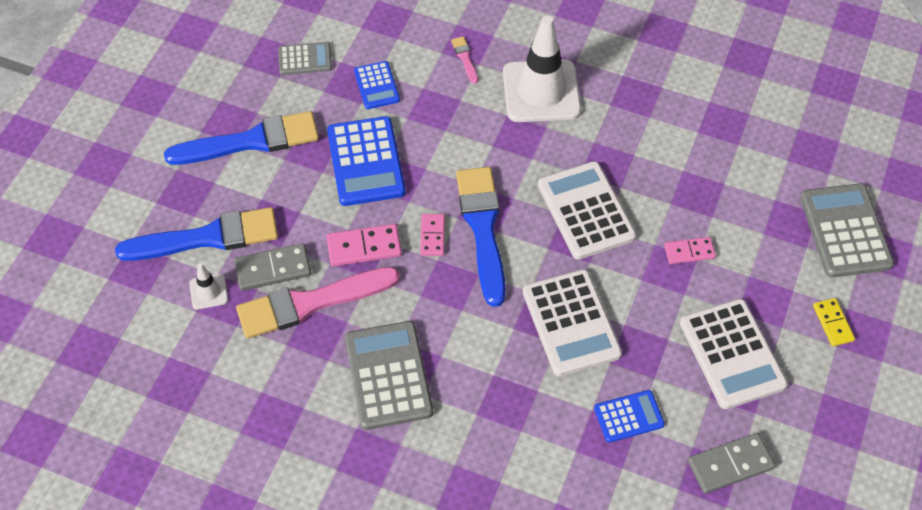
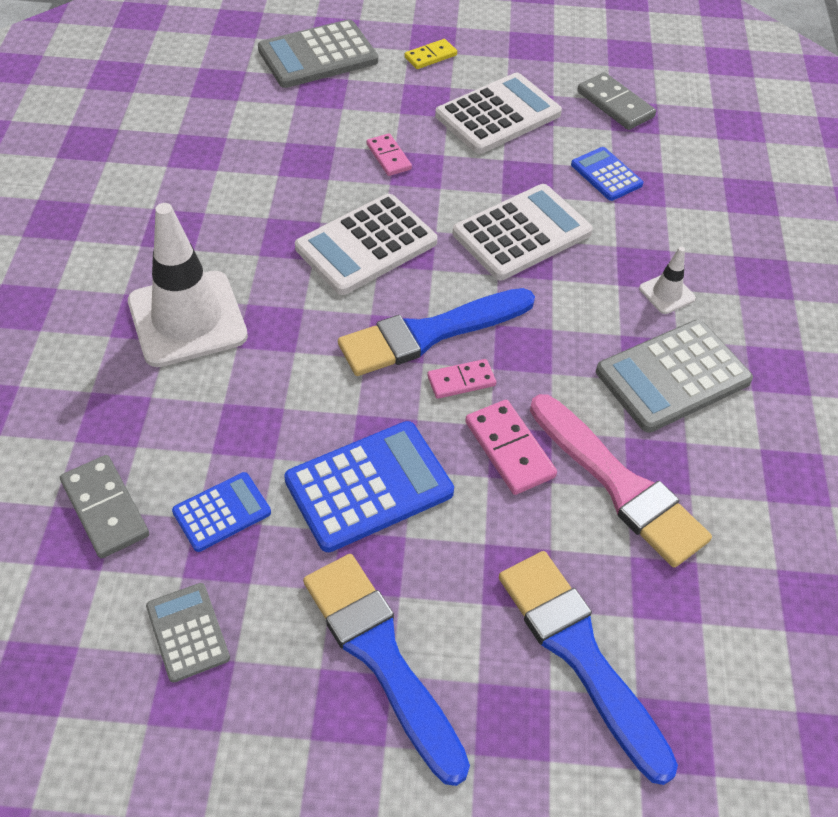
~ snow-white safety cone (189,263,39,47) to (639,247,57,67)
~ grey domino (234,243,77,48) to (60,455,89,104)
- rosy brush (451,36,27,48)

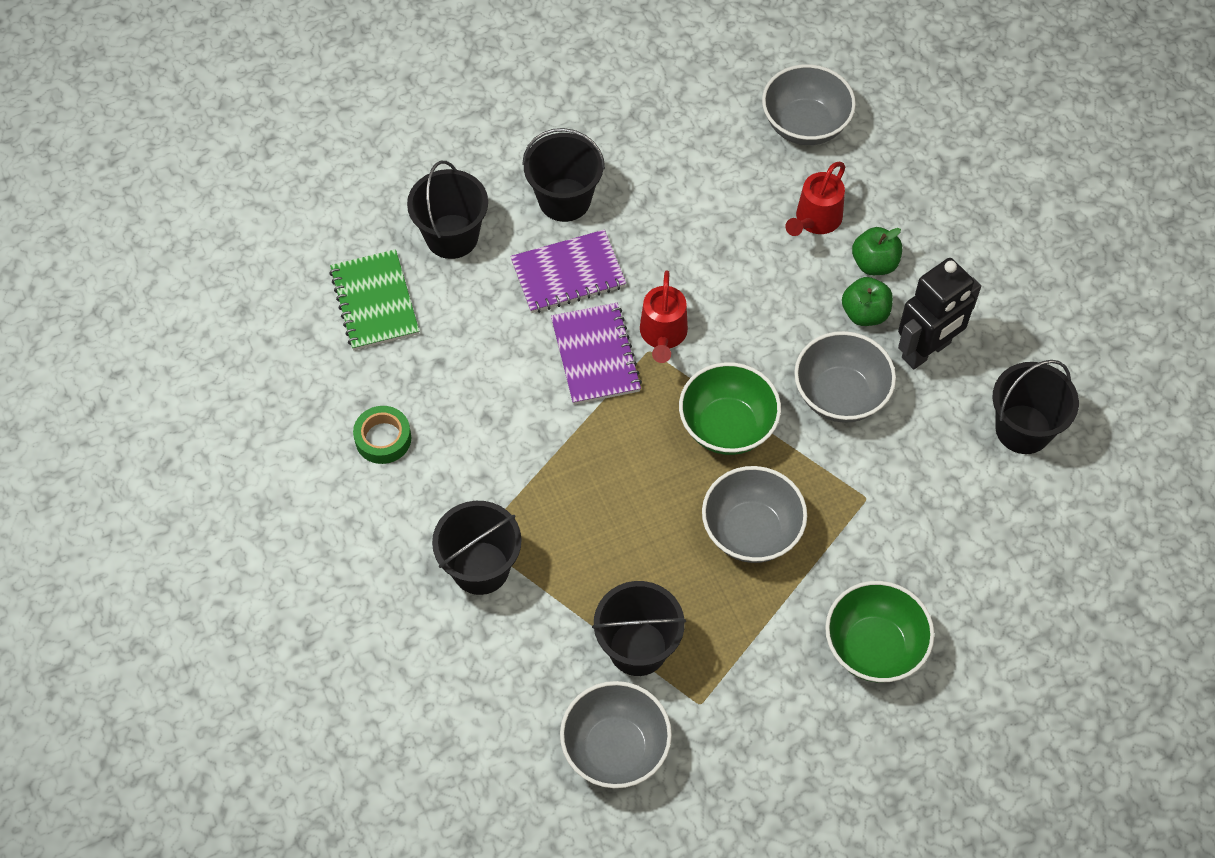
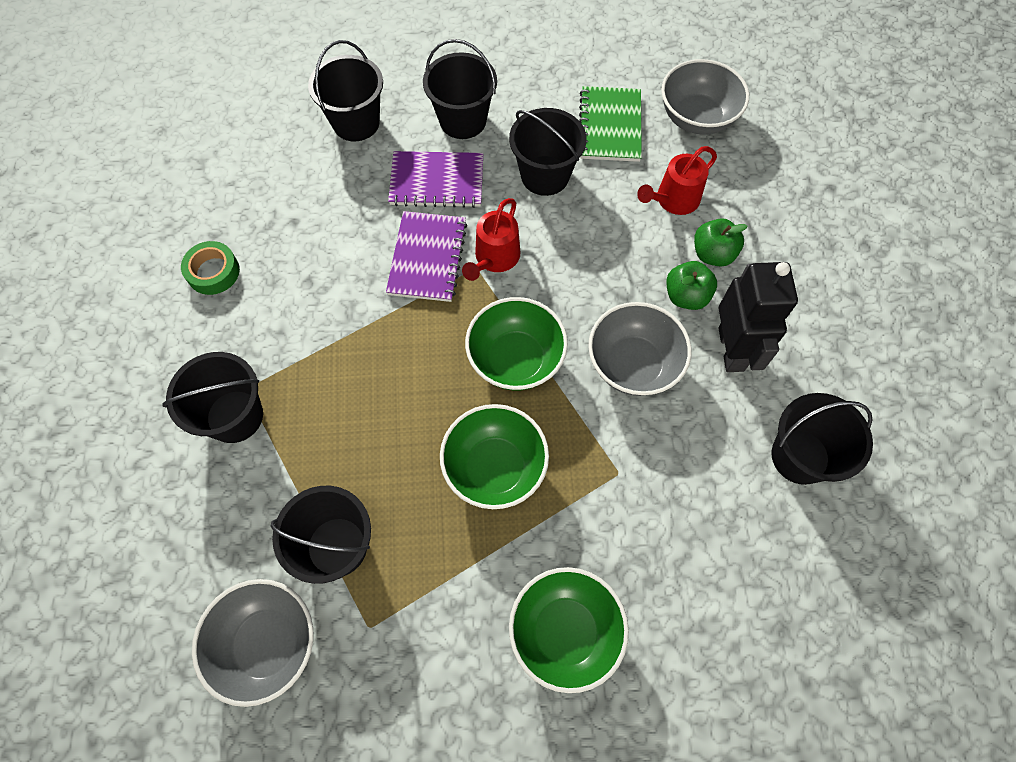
~ emerald notepad (329,249,90,101) to (579,86,63,76)
~ grey serving bowl (702,466,105,97) to emerald serving bowl (440,404,109,105)
~ ebony robot figure (898,258,83,111) = (718,262,80,110) 75 degrees counterclockwise
+ ebony bucket (509,108,78,88)

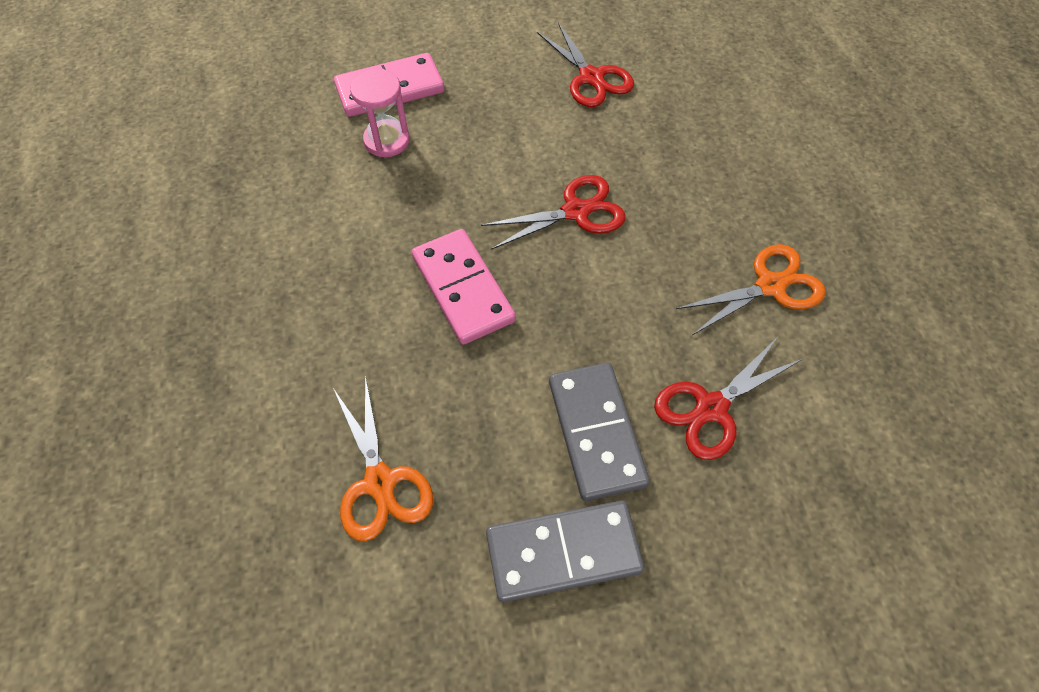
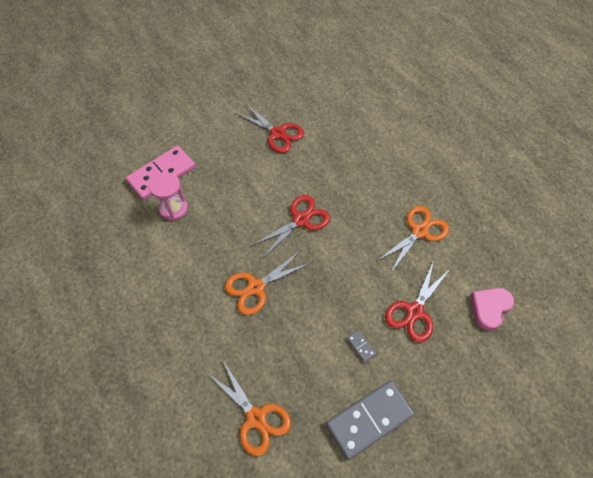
~ rosy domino (412,229,104,116) to orange shears (225,251,86,64)
~ grey domino (549,363,101,138) = (347,330,29,33) x0.40
+ rosy love heart (470,288,44,43)

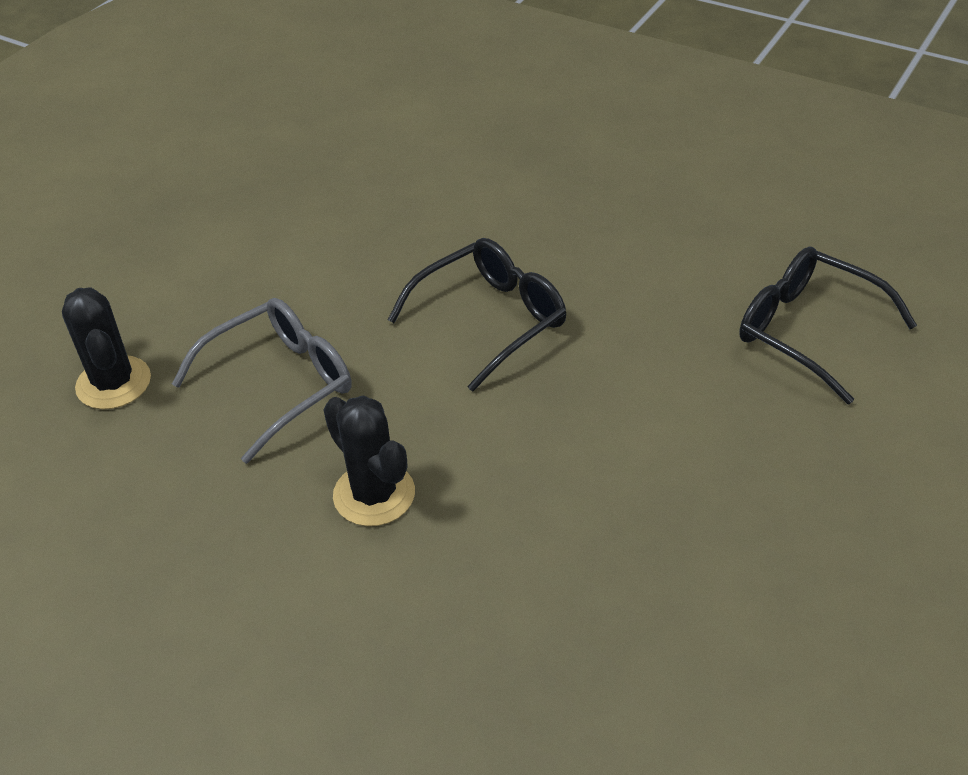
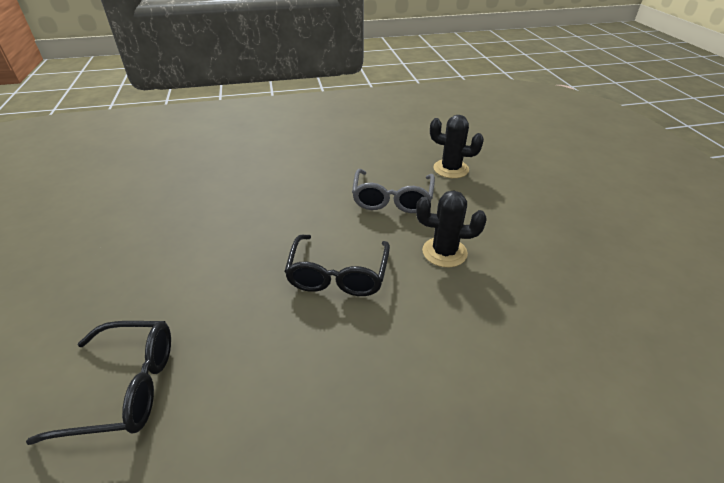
~ ebony cactus (324,395,91,131) to (416,191,71,76)

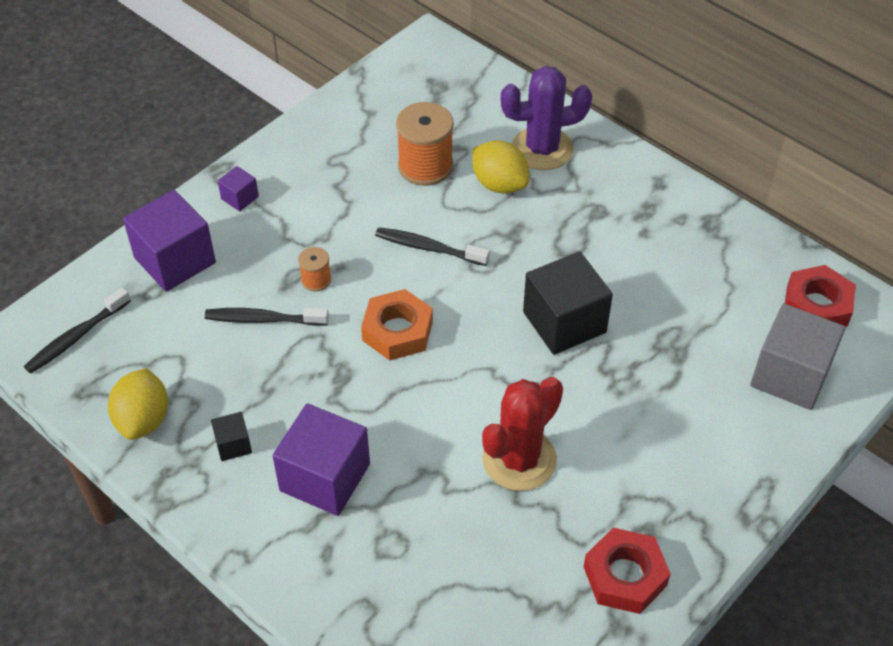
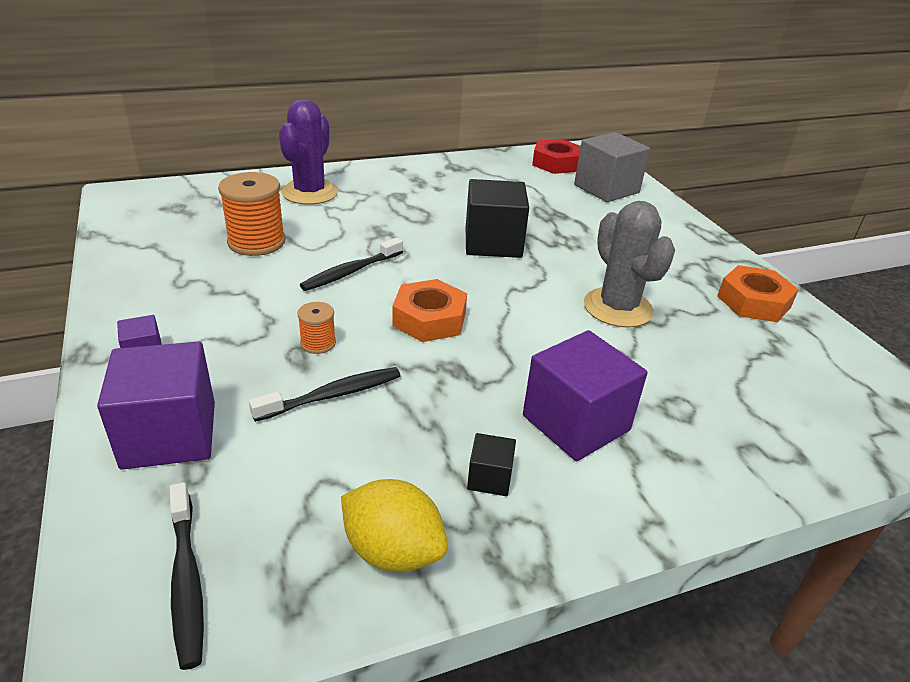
~ ebony dental brush (205,308,124,18) = (249,367,151,55) 150 degrees counterclockwise
- yellow citrus fruit (472,140,57,54)
~ scarlet cactus (482,377,81,114) to grey cactus (584,201,91,127)
~ scarlet hexagon nut (584,528,87,86) to orange hexagon nut (717,265,82,57)

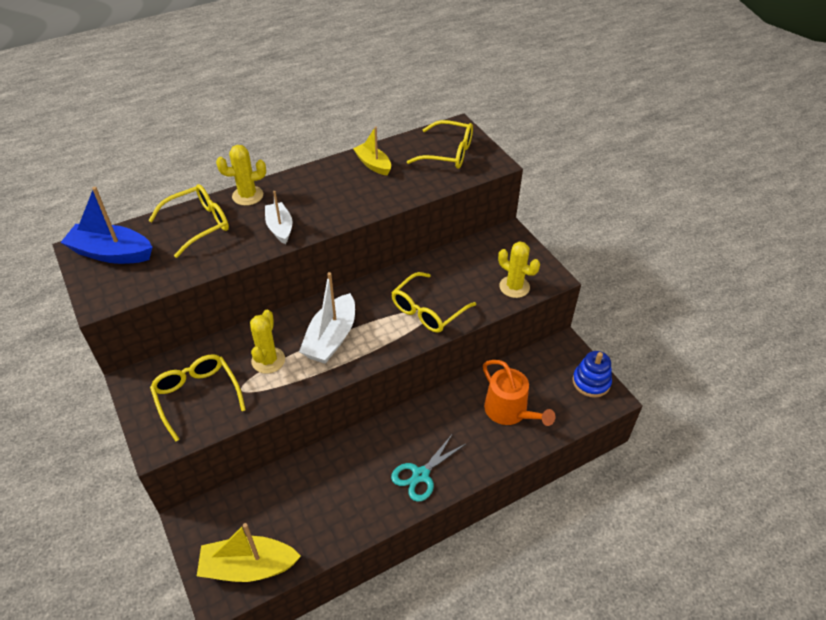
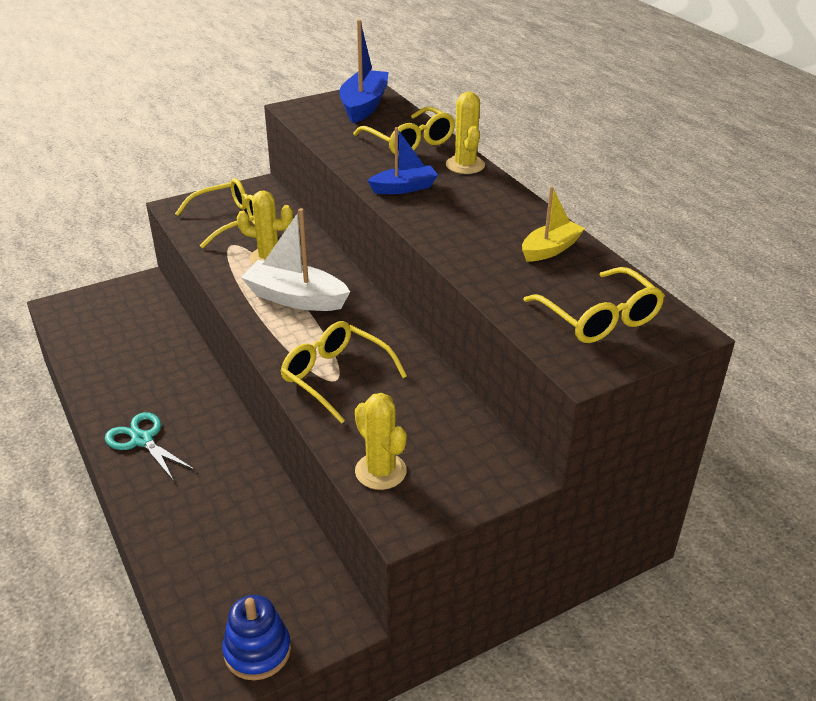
- yellow sailboat (197,523,104,59)
~ snow-white sailboat (265,191,28,53) to cobalt sailboat (367,127,71,67)
~ yellow eyeglasses (407,120,66,49) = (523,267,142,76) 45 degrees counterclockwise
- orange watering pot (483,360,72,66)
~ yellow cactus (498,241,42,57) = (355,393,52,97) 75 degrees counterclockwise

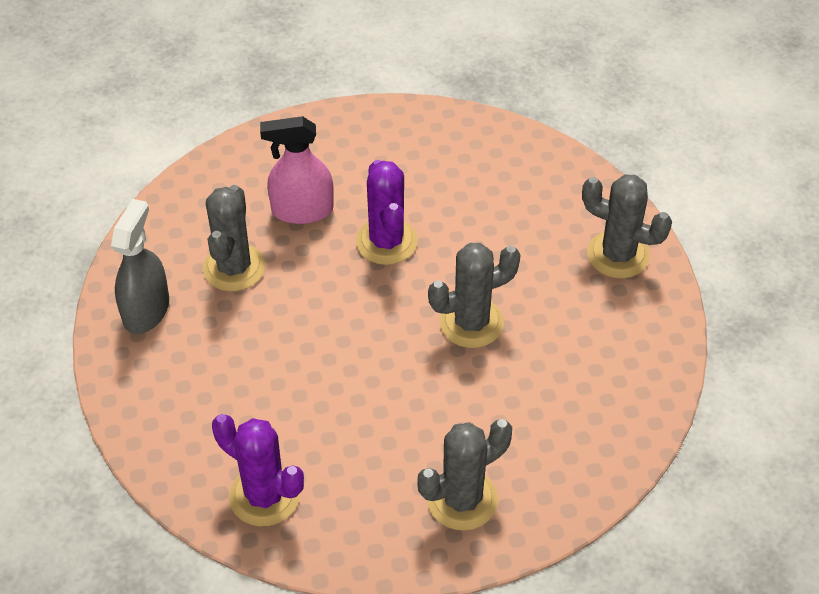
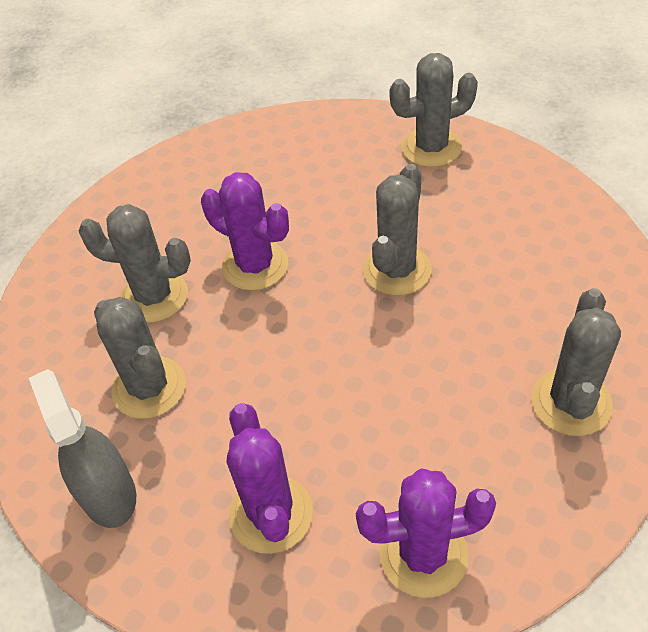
~ rosy spray bottle (260,116,74,108) to grey cactus (79,204,112,119)
+ purple cactus (227,403,86,151)

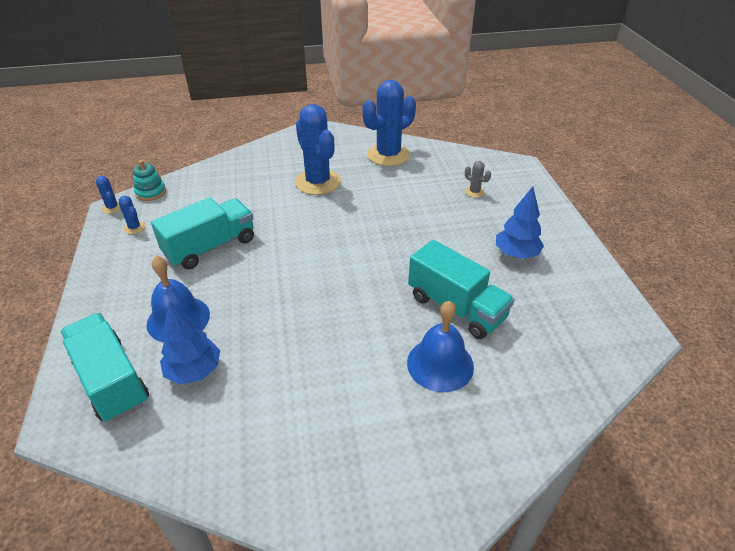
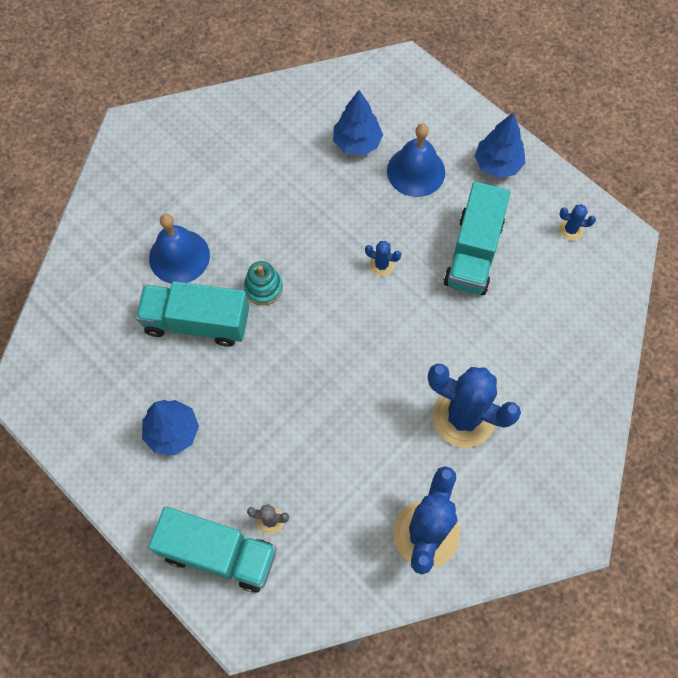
~ teal toy truck (61,313,88,109) to (148,507,129,86)
~ cobalt cactus (96,176,25,38) to (365,241,36,35)
~ teal ring stacker (133,160,33,41) to (244,261,39,44)
+ cobalt tree (475,113,50,65)

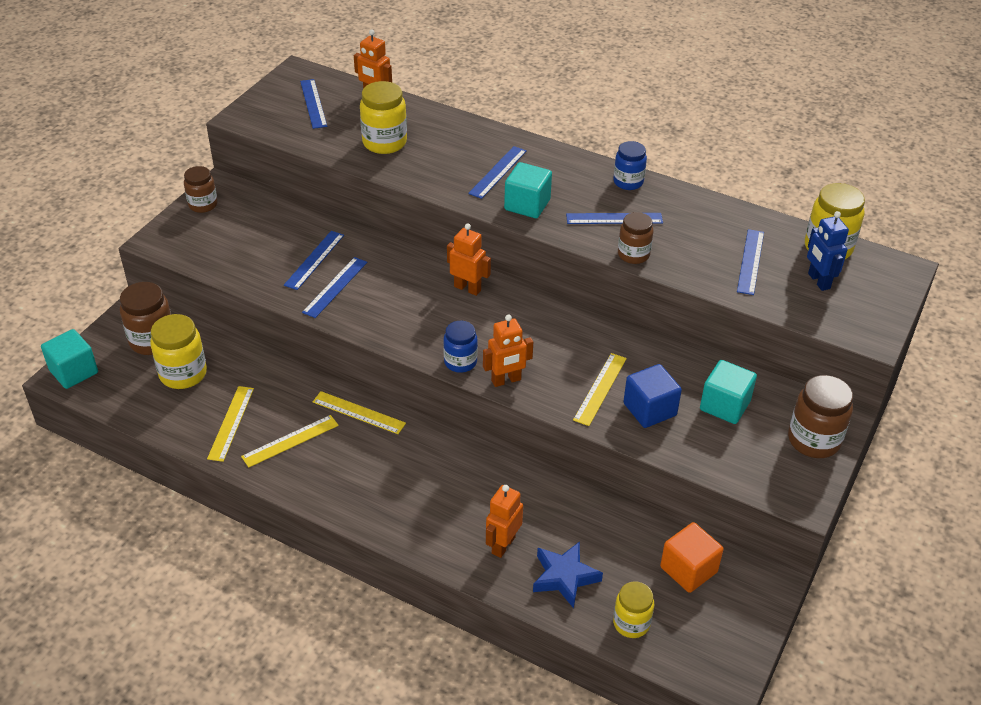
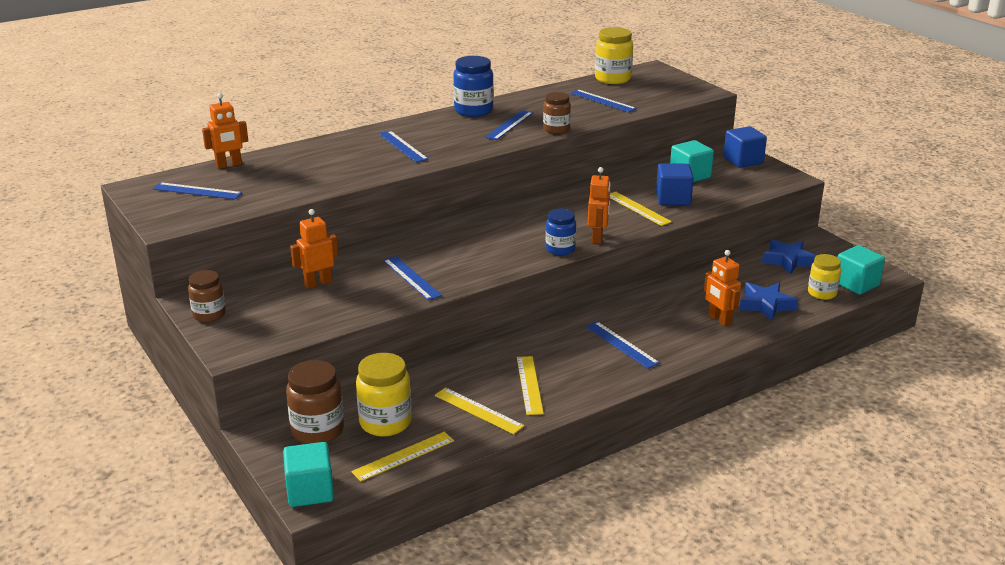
~ cobalt straightedge (284,231,60,59) to (586,321,74,48)
~ yellow straightedge (313,391,93,43) to (351,432,103,50)
- yellow jam jar (360,81,47,73)
~ orange robot figure (447,224,44,72) to (290,209,48,80)
~ teal block (504,162,48,56) to (838,245,47,50)
~ cobalt jam jar (613,141,34,49) = (453,56,41,61) x1.52
~ orange block (660,522,64,71) to cobalt five-pointed star (762,239,54,35)
~ dark brown jam jar (788,375,65,83) to cobalt block (723,126,44,42)
- cobalt robot figure (807,211,42,80)

